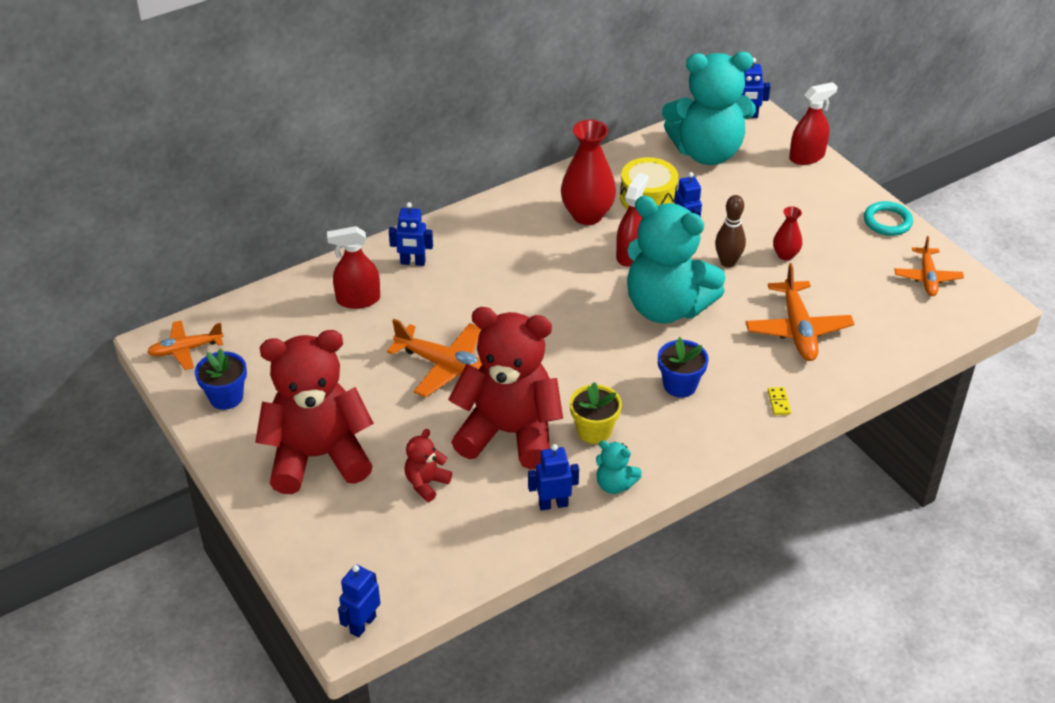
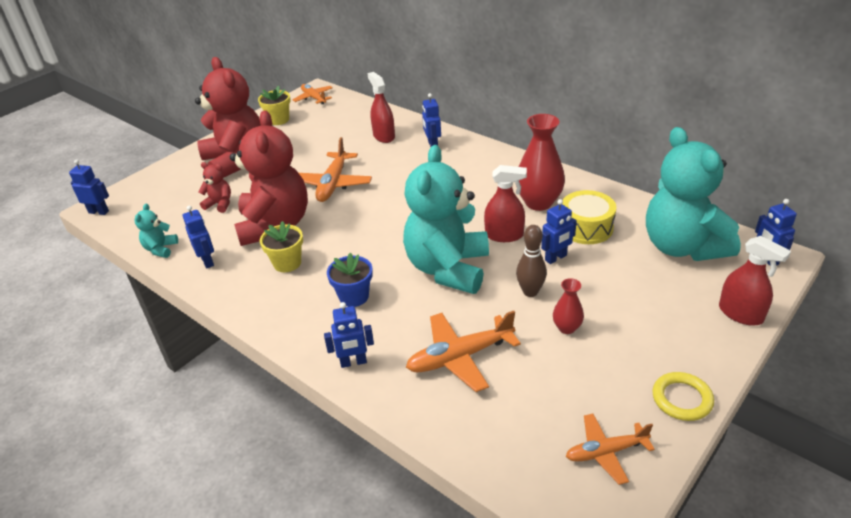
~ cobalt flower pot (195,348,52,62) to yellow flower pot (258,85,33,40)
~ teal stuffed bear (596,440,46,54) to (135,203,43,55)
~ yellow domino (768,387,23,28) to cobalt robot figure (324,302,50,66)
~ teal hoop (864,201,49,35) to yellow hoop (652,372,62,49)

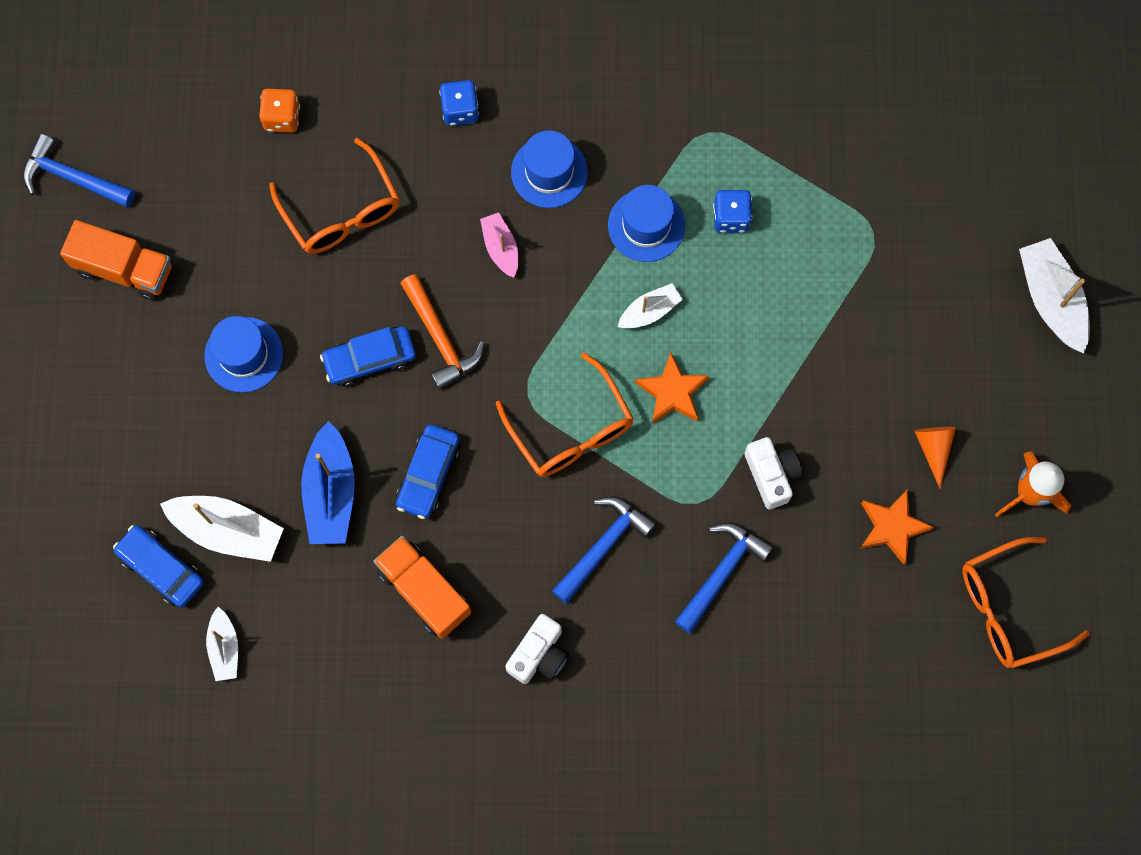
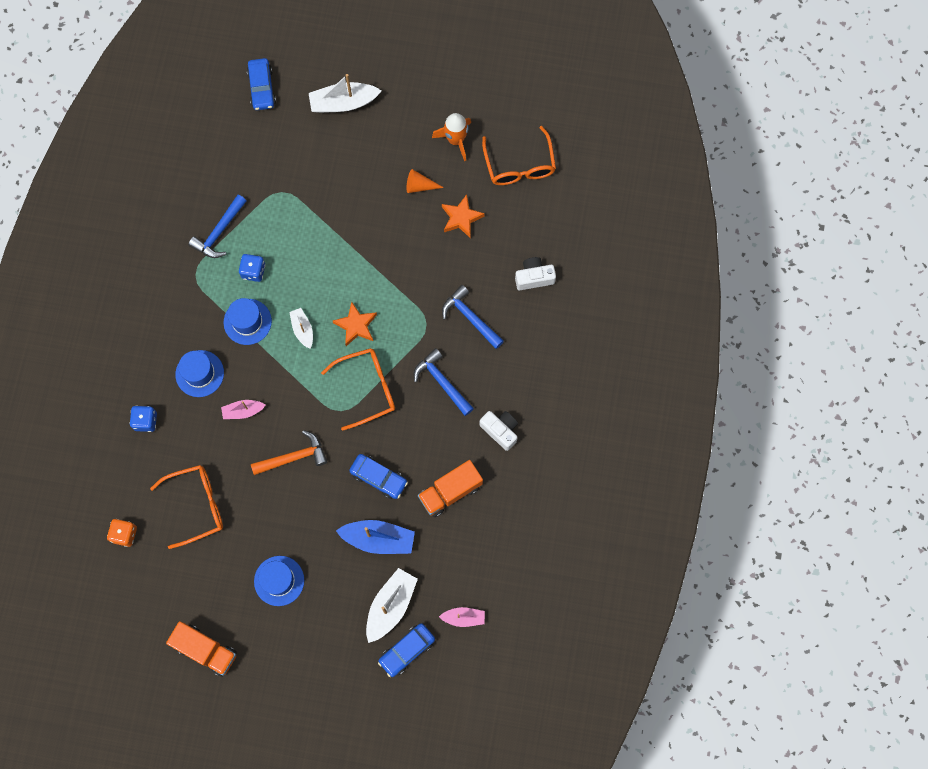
~ cobalt carpenter's hammer (23,134,112,73) to (188,195,58,63)
~ orange toy truck (60,220,112,80) = (166,621,71,56) 90 degrees clockwise
~ snow-white sailboat (206,607,32,74) to rosy sailboat (439,607,46,20)
~ cobalt toy car (320,326,96,61) to (247,58,29,52)
~ snow-white compact camera (744,437,59,72) to (515,257,41,33)

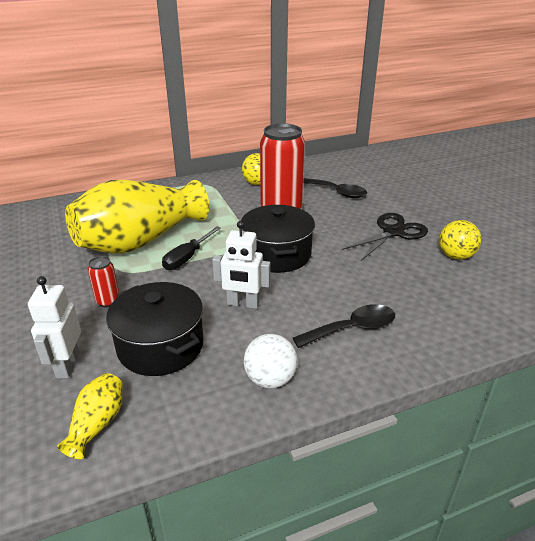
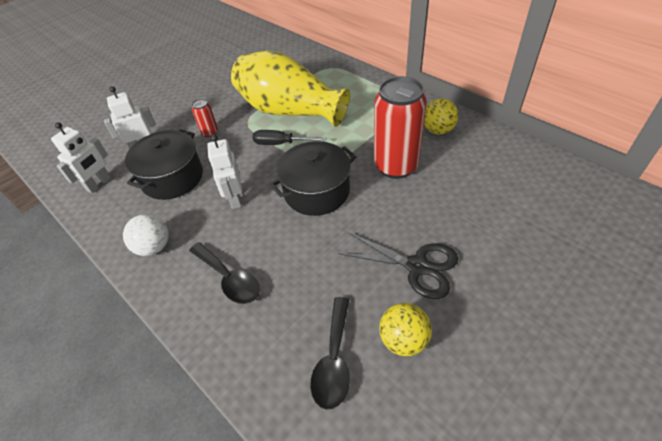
~ yellow vase (57,373,66,86) to snow-white robot figure (51,122,60,71)
~ ebony teaspoon (303,178,64,20) to (310,297,40,113)

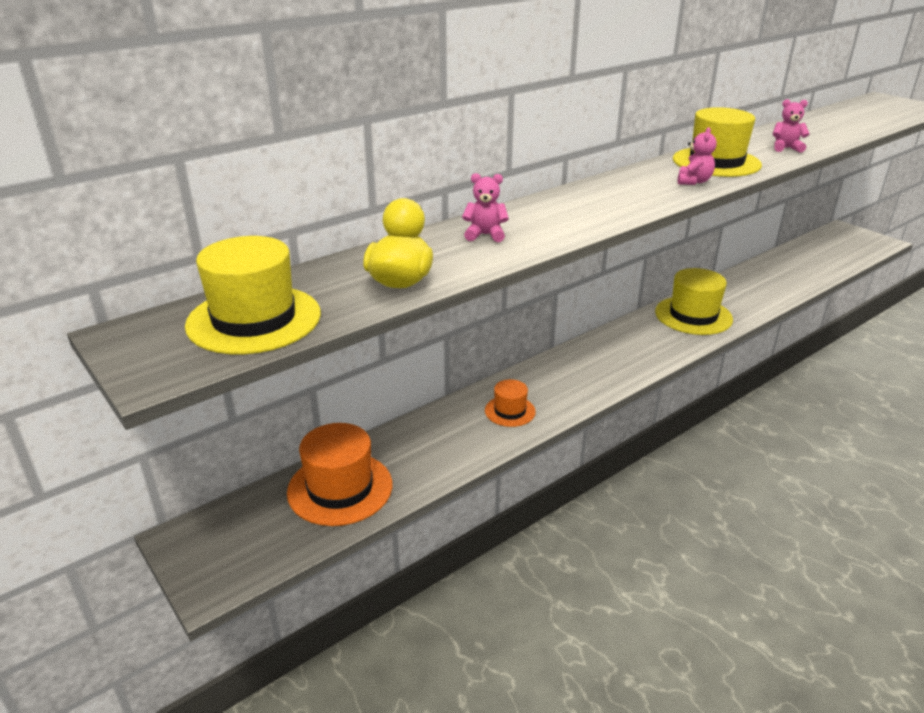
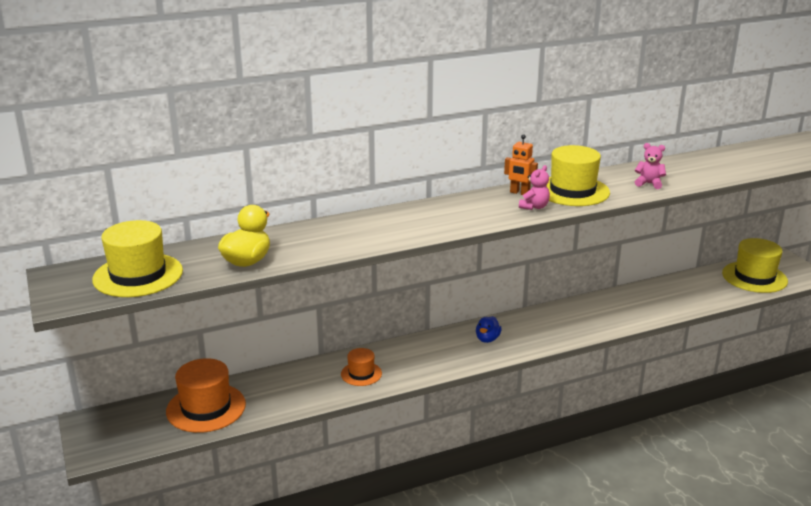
- rosy stuffed bear (462,173,47,69)
~ yellow top hat (655,268,78,67) to (722,238,66,55)
+ cobalt duck (476,316,26,27)
+ orange robot figure (504,134,34,61)

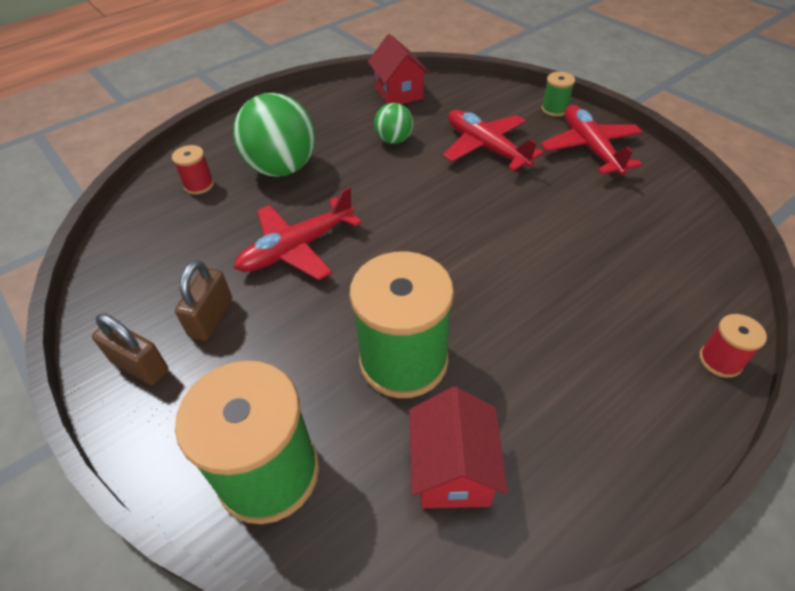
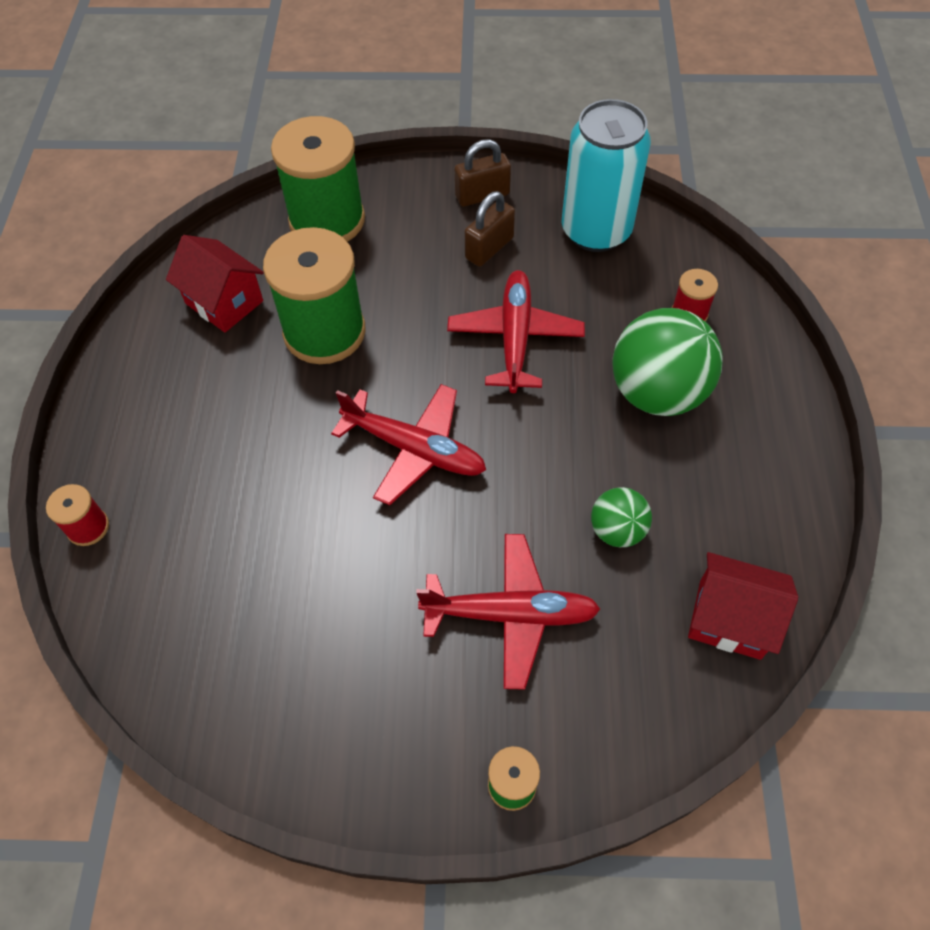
~ dark brown lock (175,260,57,81) = (465,191,50,76) 75 degrees clockwise
~ scarlet toy plane (541,105,102,70) to (331,384,155,121)
+ teal tin (562,99,89,153)

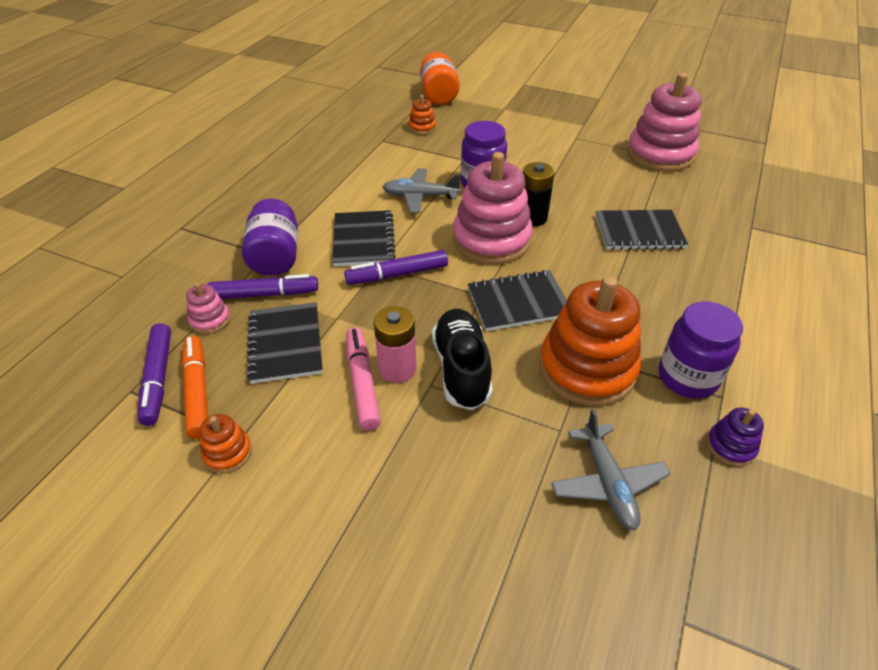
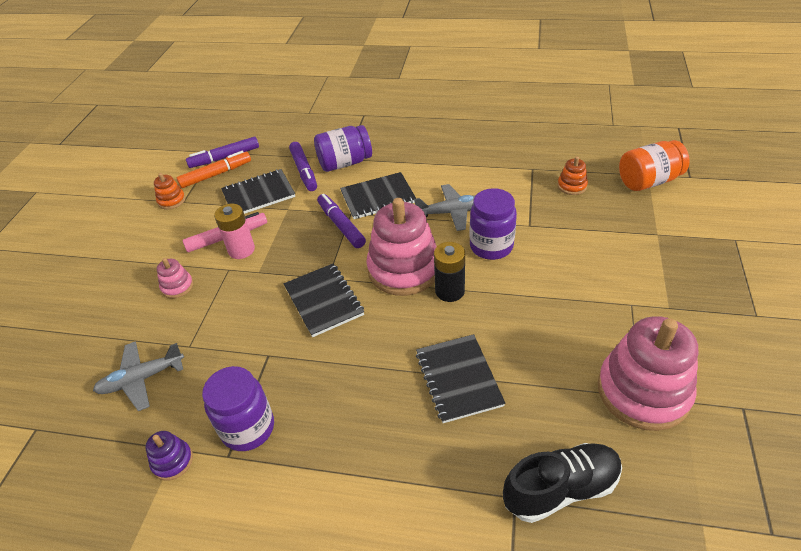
~ rosy ring stacker (186,283,44,51) to (157,258,36,40)
~ grey toy plane (382,168,79,45) = (414,184,61,47) 90 degrees clockwise
~ ebony lace-up shoe (432,309,60,101) to (503,443,119,80)
- orange ring stacker (539,276,102,130)

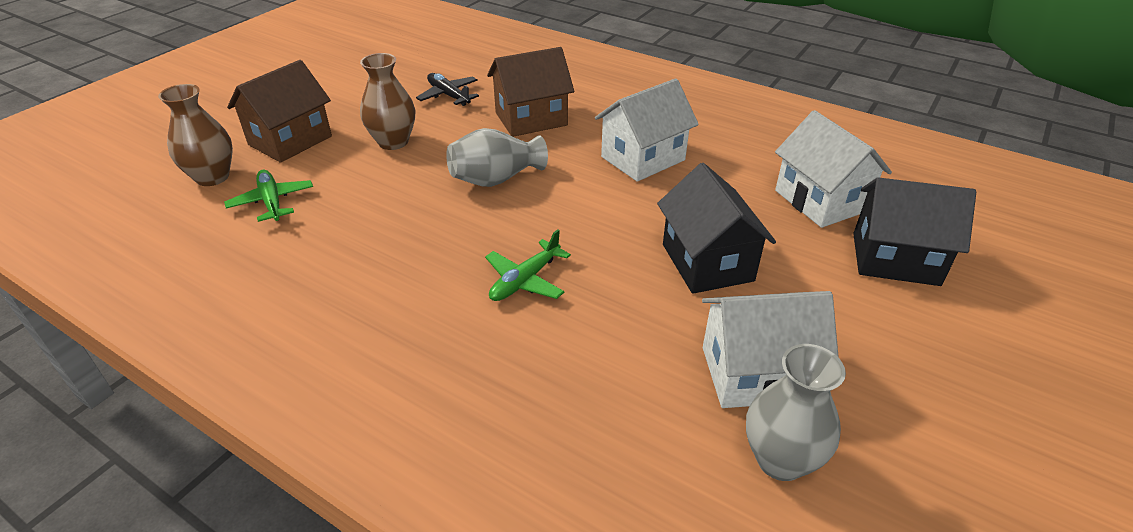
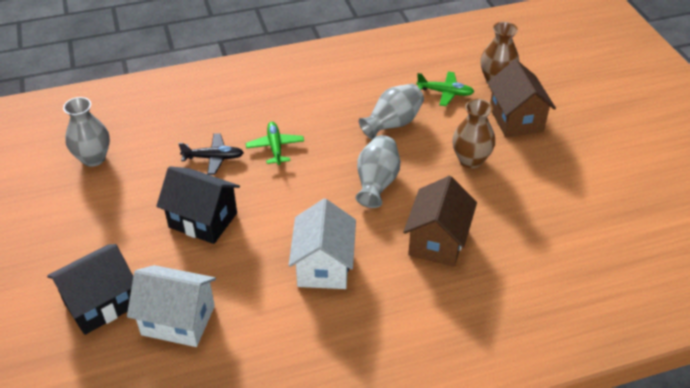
~ ebony toy plane (416,73,63,33) to (178,133,66,42)
- snow-white house (702,291,137,117)
+ grey vase (359,84,65,56)

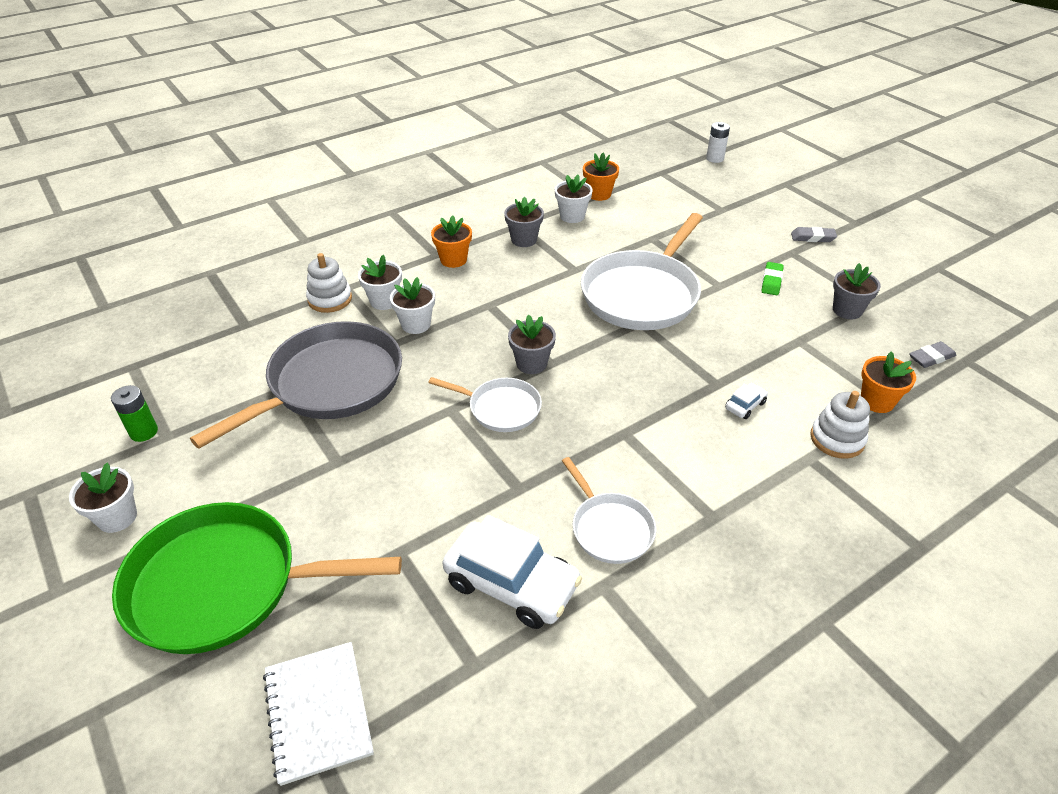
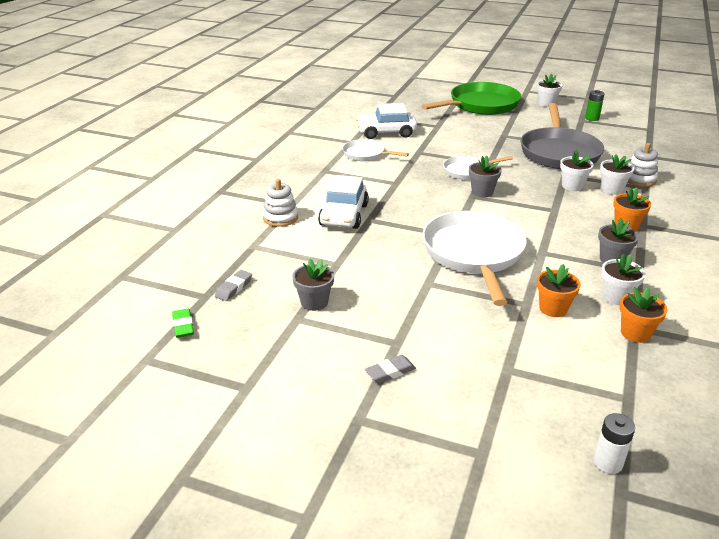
- snow-white notepad (263,642,111,144)
~ snow-white toy car (725,383,43,36) = (318,175,51,54) x2.30
~ emerald eraser (761,262,23,33) to (172,309,22,29)
~ orange flower pot (861,351,55,62) to (537,264,44,53)

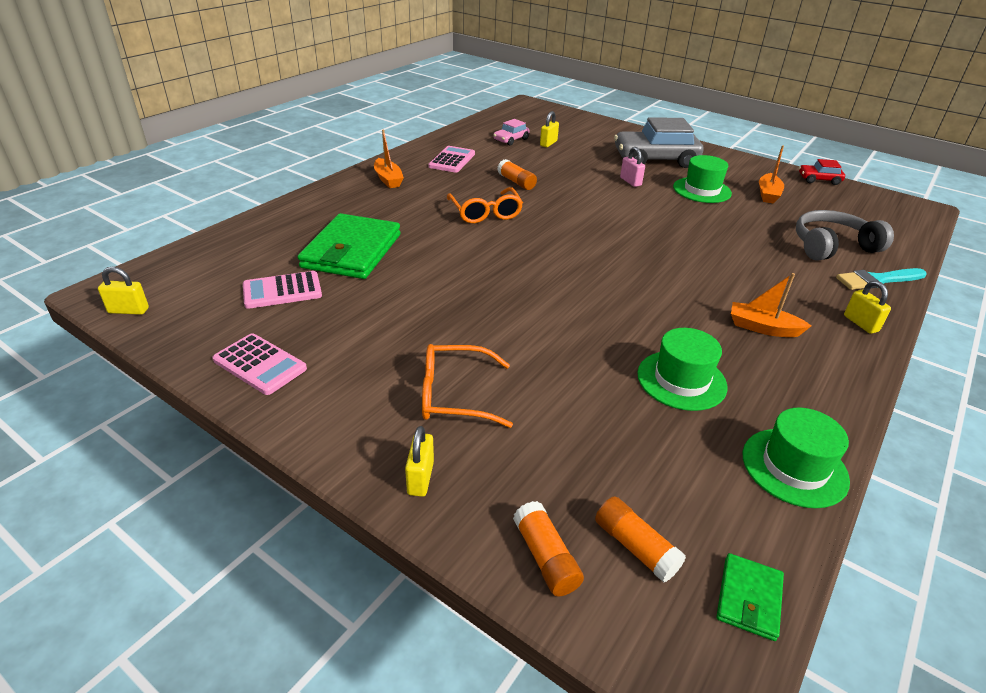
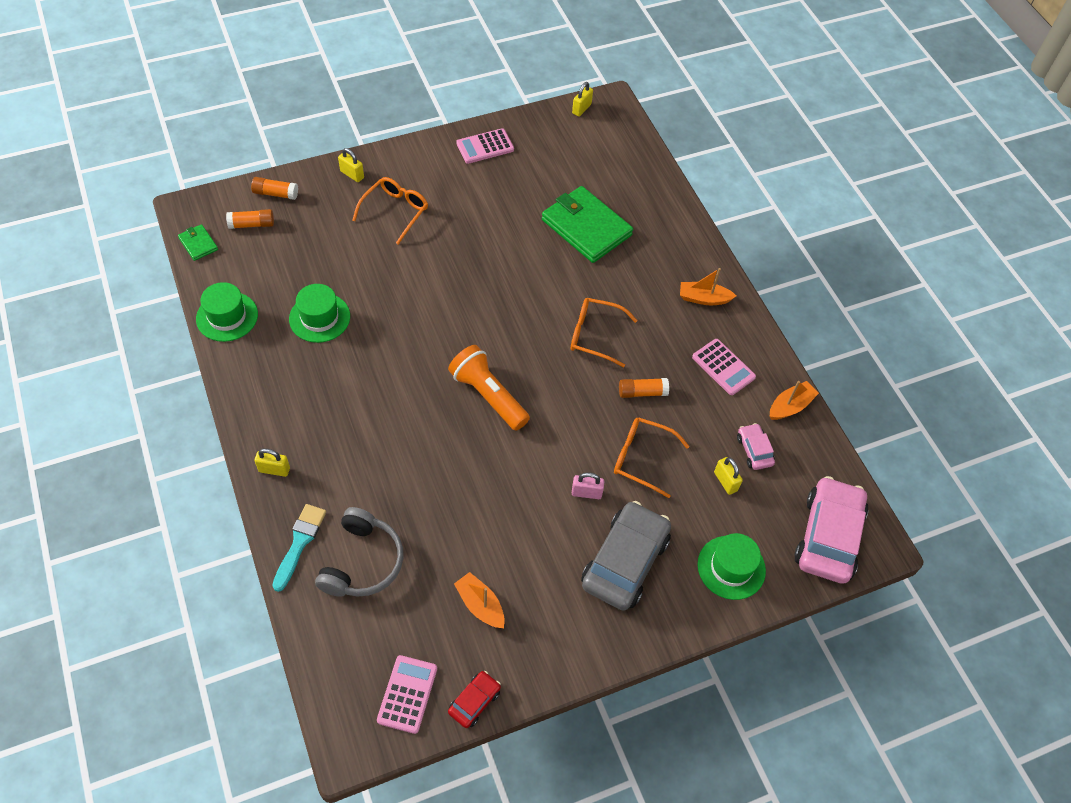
~ rosy pocket calculator (243,271,79,38) to (377,655,60,79)
~ emerald top hat (673,155,59,48) to (697,533,69,67)
~ orange sailboat (731,273,80,64) to (770,381,49,39)
+ orange pocket torch (448,345,82,86)
+ orange eyeglasses (614,417,76,81)
+ rosy toy car (794,476,75,108)

